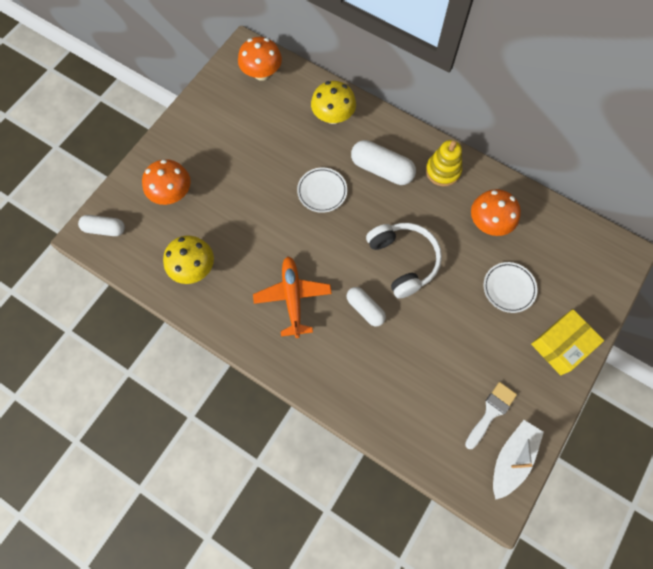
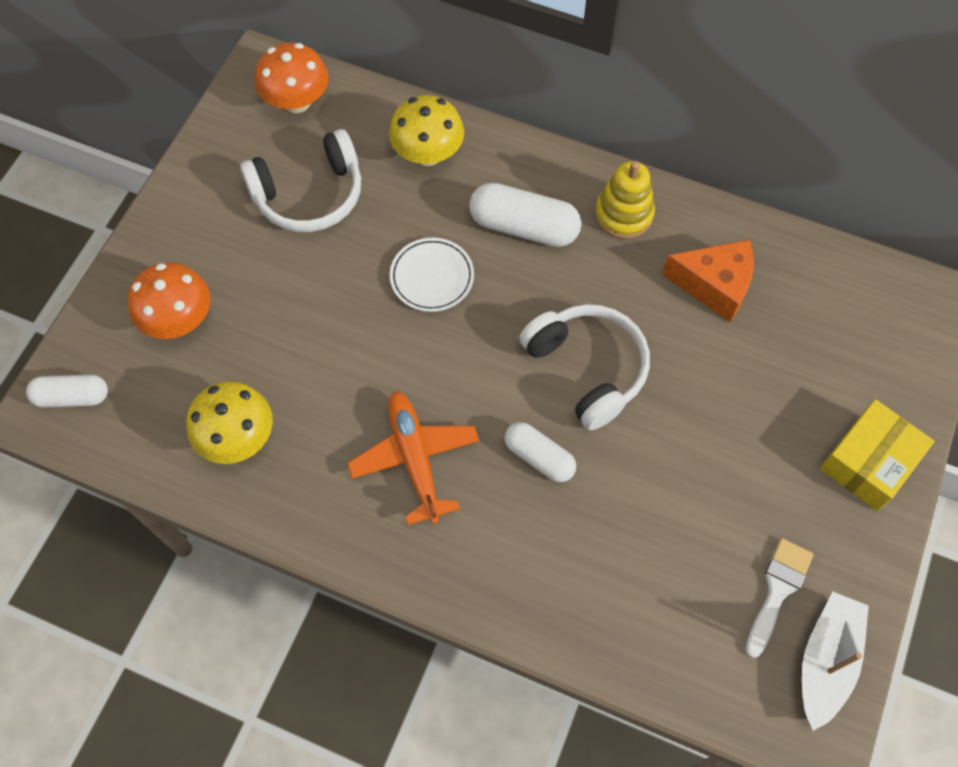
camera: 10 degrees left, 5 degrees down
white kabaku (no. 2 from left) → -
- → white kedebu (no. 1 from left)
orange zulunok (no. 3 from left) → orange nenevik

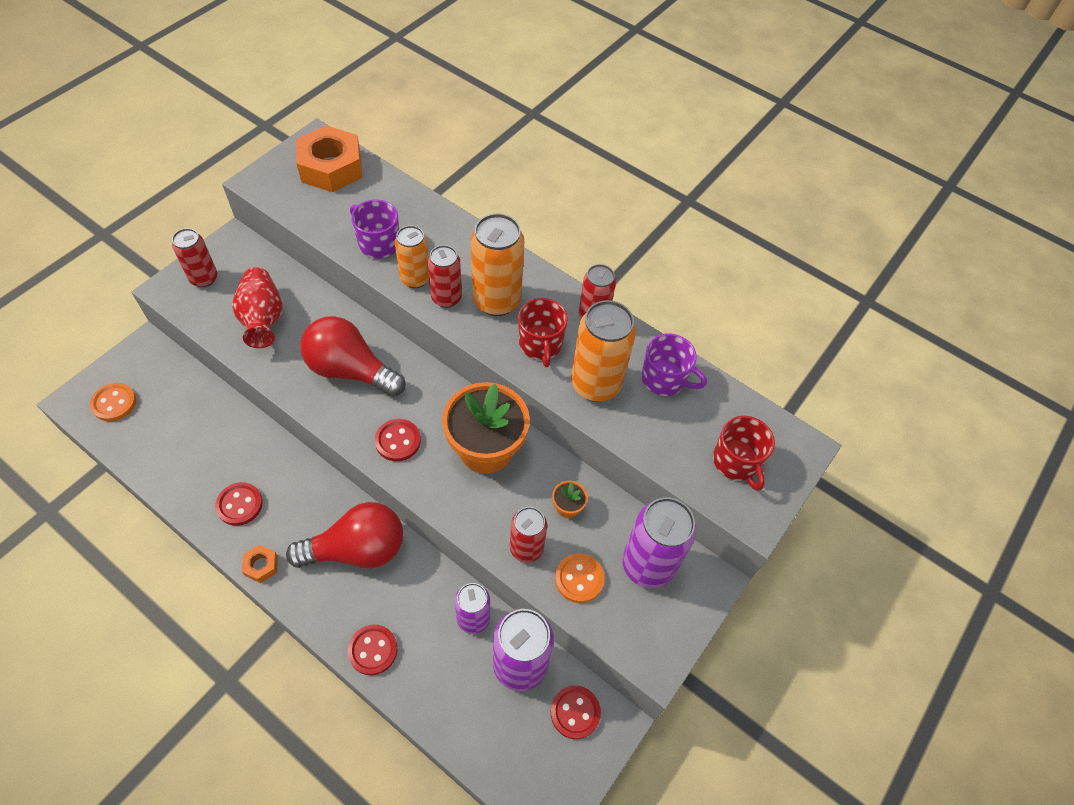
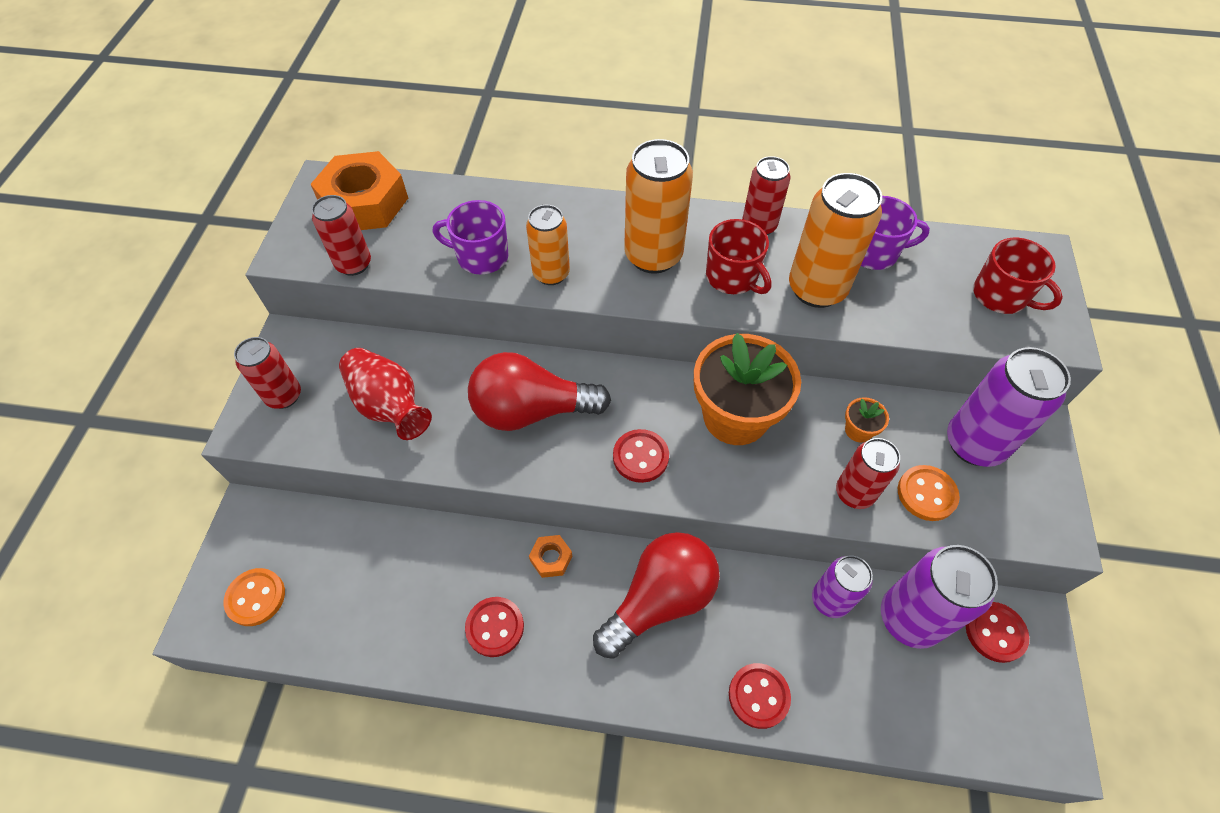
camera: 25 degrees left, 0 degrees up
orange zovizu (no. 1 from left in the first image) → orange zovizu (no. 2 from left), relocated
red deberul (no. 2 from left), relocated

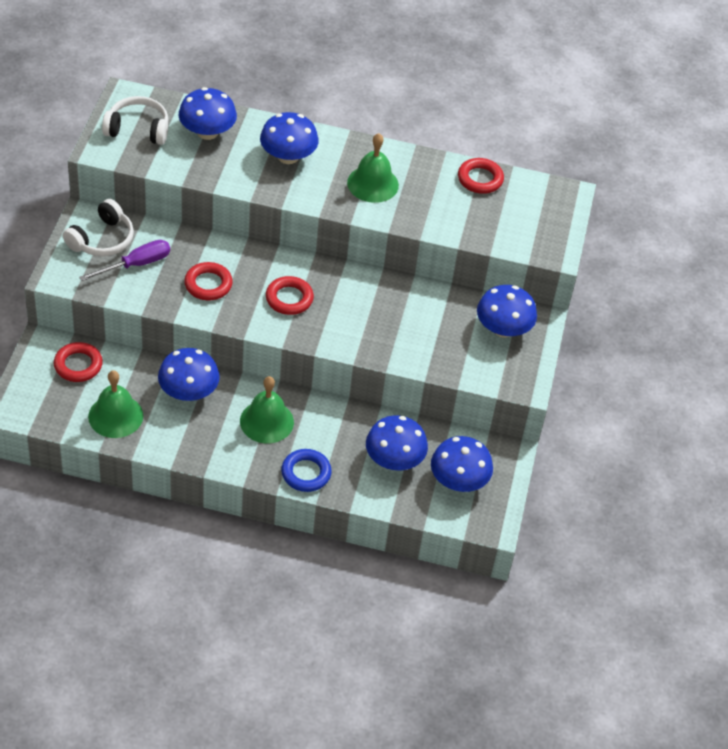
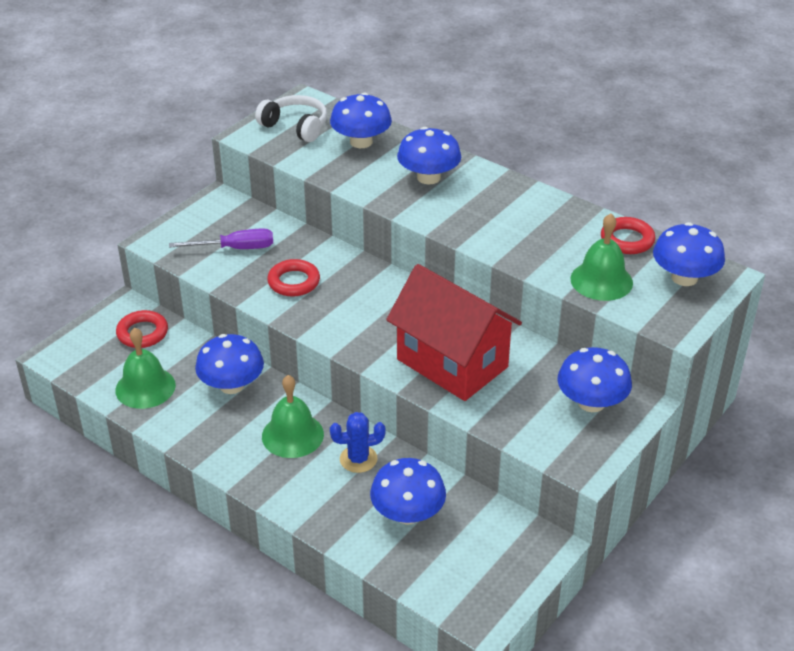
camera: 30 degrees right, 10 degrees down
white kedebu (no. 1 from left) → -
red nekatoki (no. 3 from left) → -
blue nekatoki → -
- → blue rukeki
- → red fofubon
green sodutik (no. 3 from left), relocated
blue zulunok (no. 5 from left in the first image) → blue zulunok (no. 6 from left), relocated

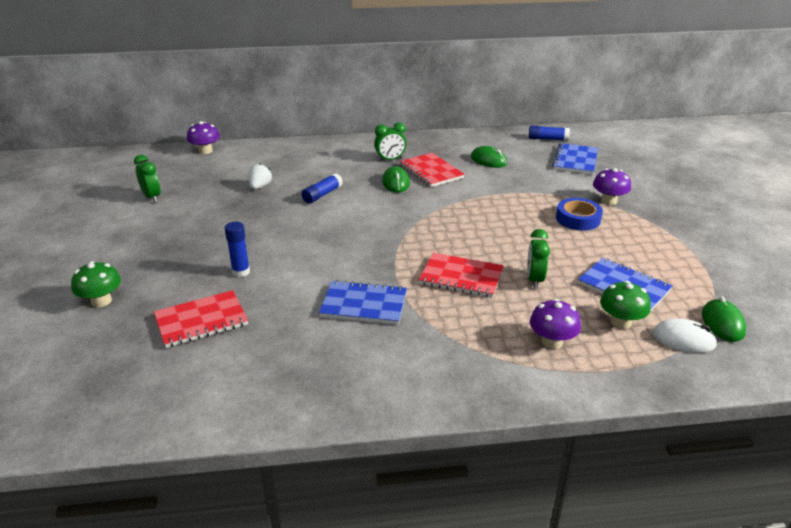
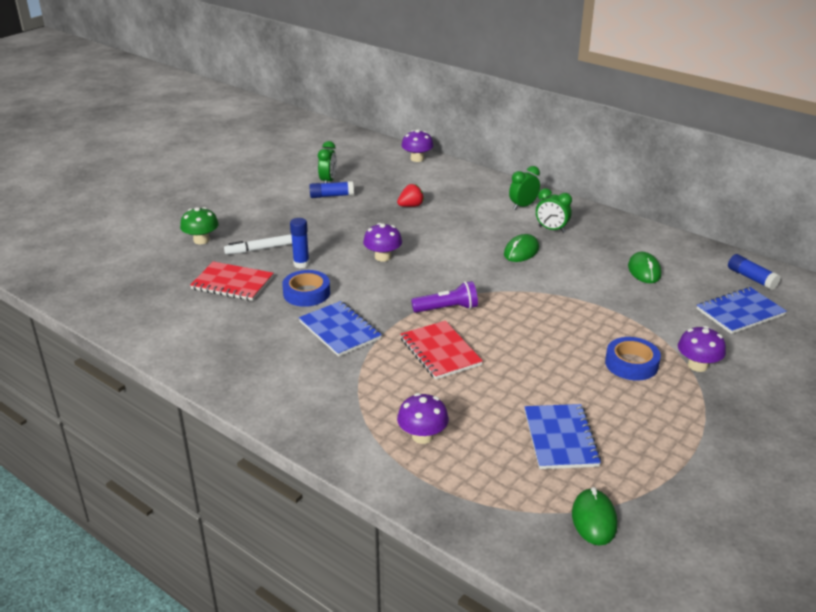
camera: 45 degrees right, 0 degrees up
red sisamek (no. 2 from left) → -
green zulunok (no. 2 from left) → -
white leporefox → -
- → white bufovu
- → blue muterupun (no. 1 from left)
- → purple zulunok (no. 1 from left)
- → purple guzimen
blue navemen (no. 2 from left), relocated
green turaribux (no. 3 from left in the first image) → green turaribux (no. 2 from left), relocated
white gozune → red gozune
green leporefox (no. 3 from left in the first image) → green leporefox (no. 2 from left), 45 degrees counterclockwise

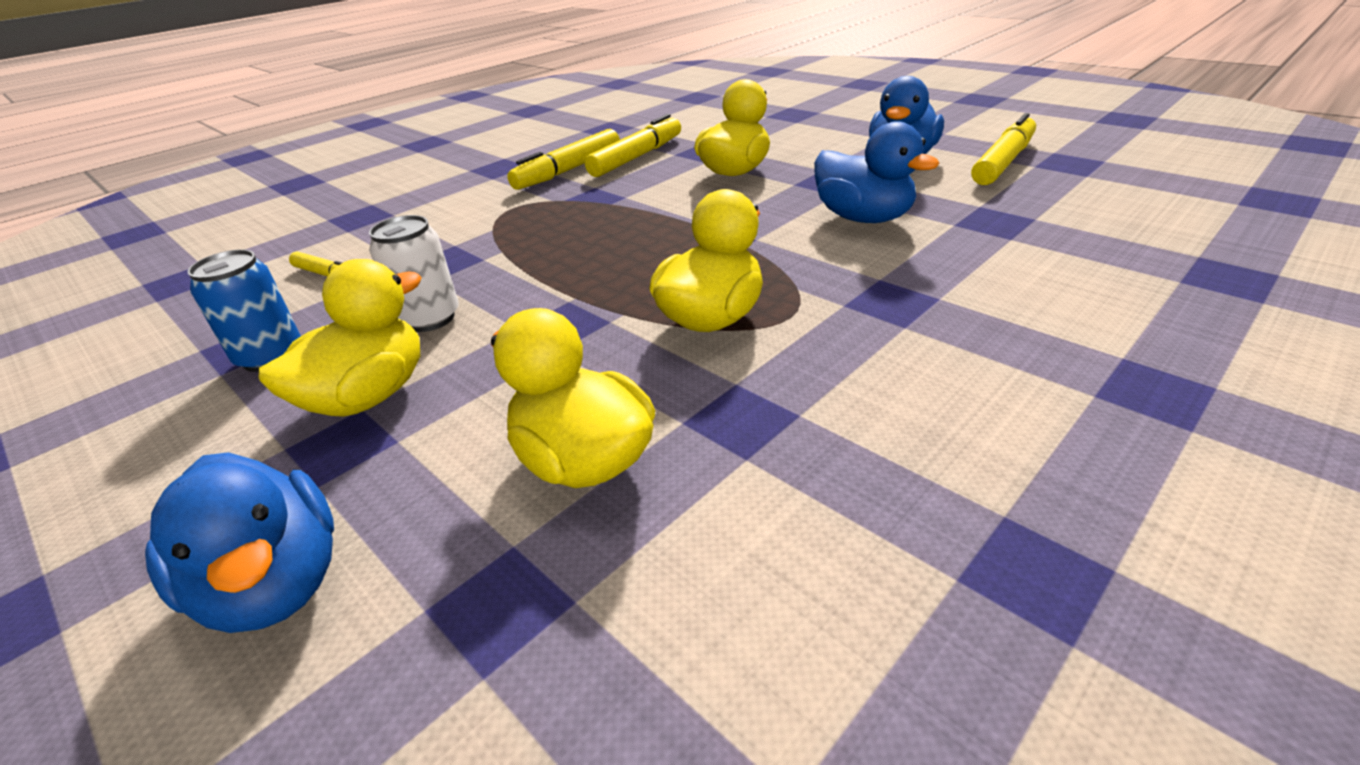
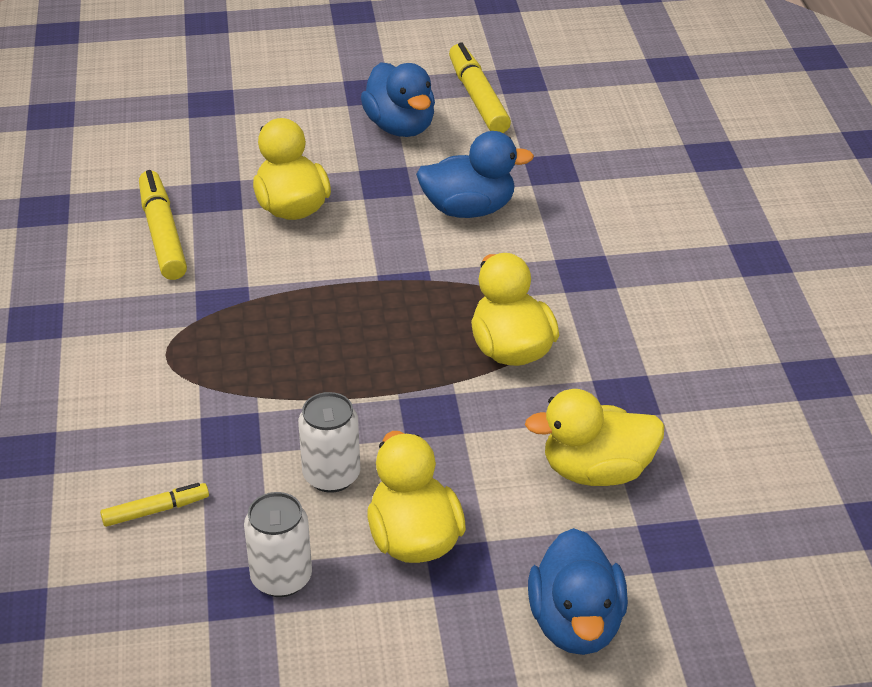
camera: 55 degrees left, 5 degrees up
yellow bufovu (no. 2 from left) → -
blue deberul → white deberul (no. 1 from left)
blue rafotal (no. 1 from left in the first image) → blue rafotal (no. 3 from left), 90 degrees clockwise

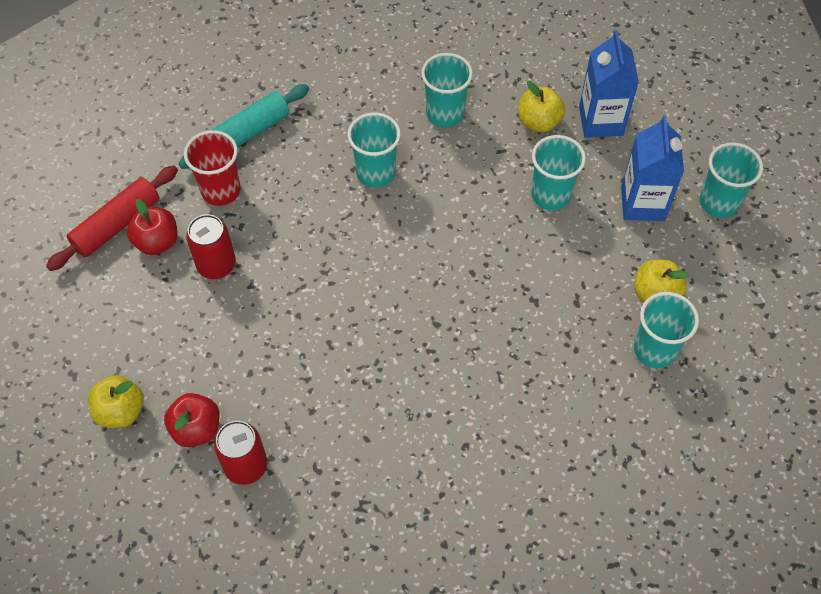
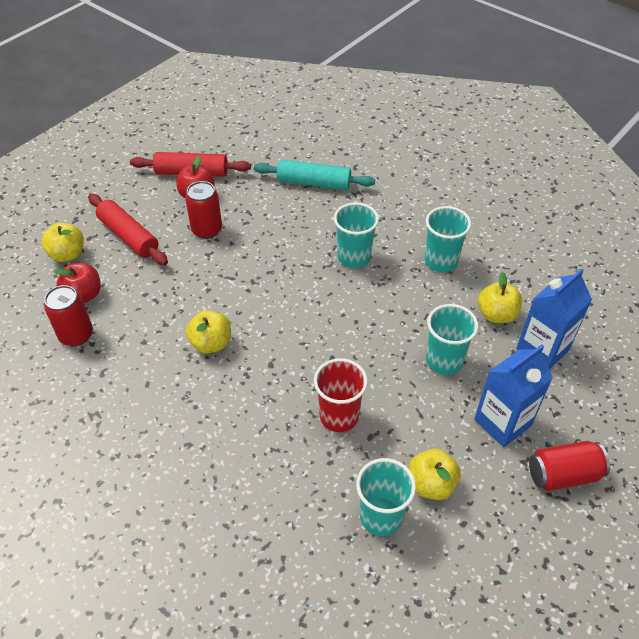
camera: 50 degrees right, 10 degrees down
- → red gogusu (no. 1 from left)
- → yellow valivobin (no. 2 from left)
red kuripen, relocated
turquoise kuripen (no. 5 from left) → red deberul (no. 3 from left)

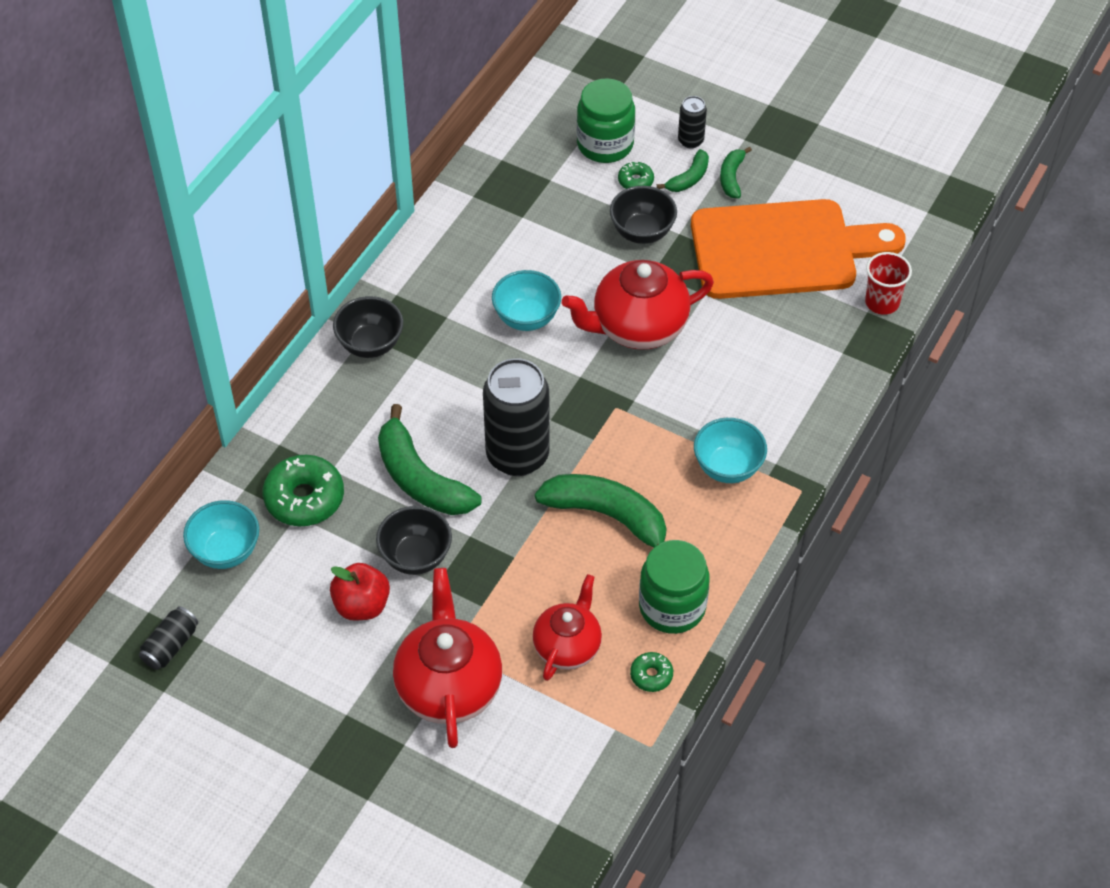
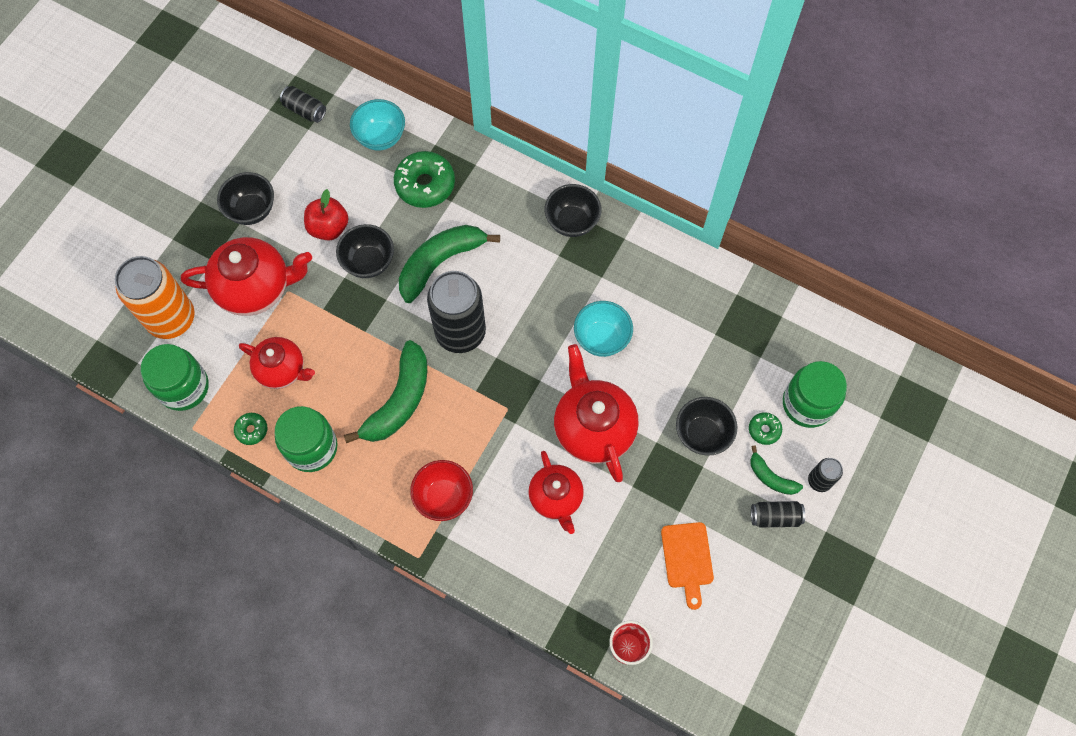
camera: 90 degrees right, 15 degrees up
- → orange deberul
- → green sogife (no. 1 from left)
- → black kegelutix (no. 1 from left)
- → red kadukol (no. 3 from left)
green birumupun (no. 4 from left) → black deberul (no. 3 from left)
turquoise kegelutix (no. 3 from left) → red kegelutix
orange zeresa, x0.44

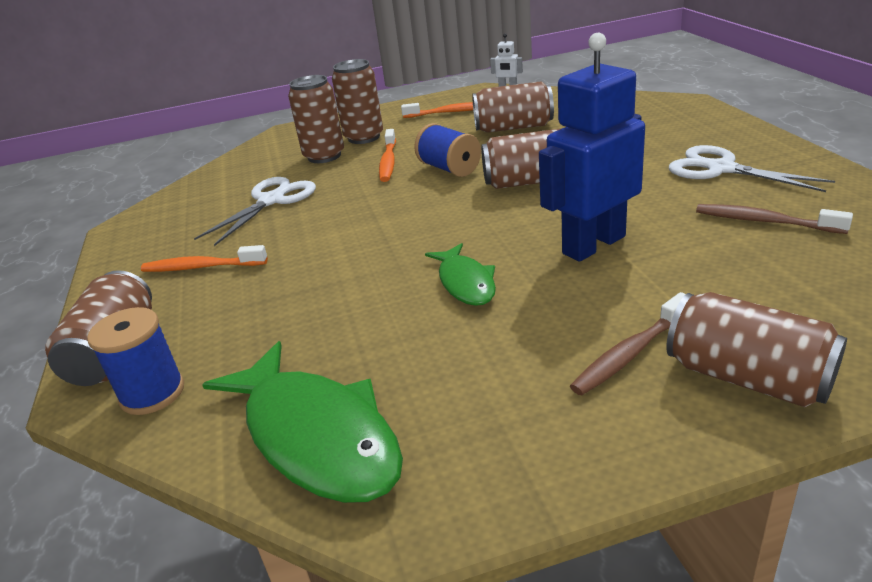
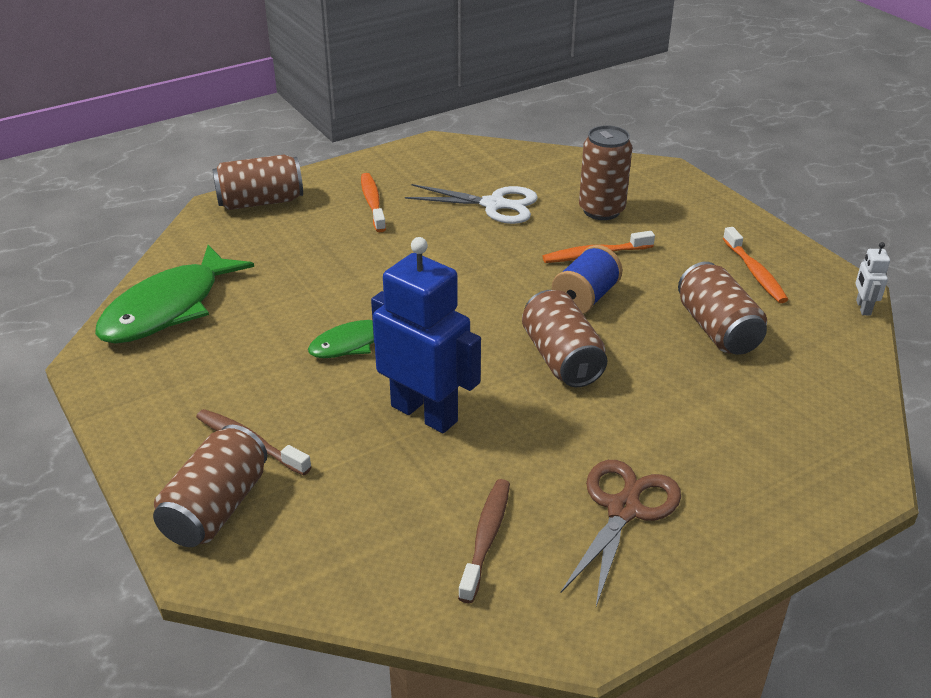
camera: 70 degrees right, 5 degrees up
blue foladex (no. 1 from left) → -
brown deberul (no. 3 from left) → -
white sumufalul (no. 2 from left) → brown sumufalul

